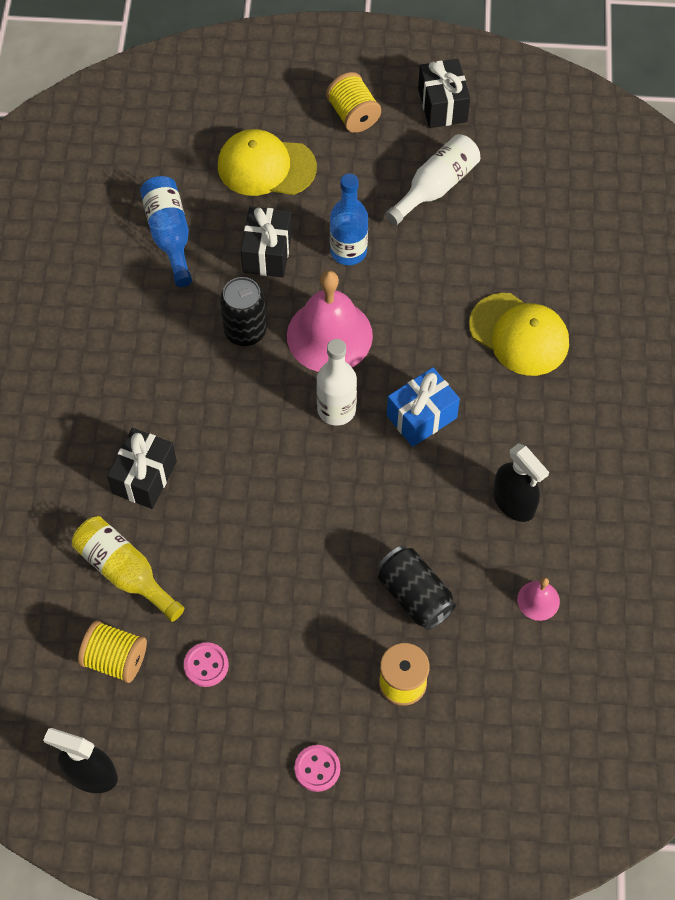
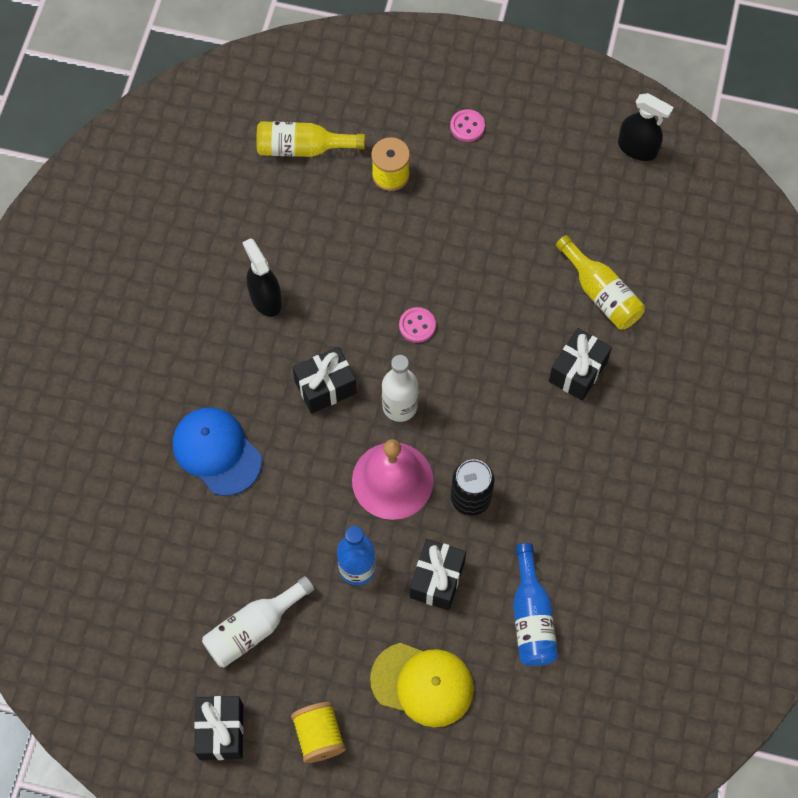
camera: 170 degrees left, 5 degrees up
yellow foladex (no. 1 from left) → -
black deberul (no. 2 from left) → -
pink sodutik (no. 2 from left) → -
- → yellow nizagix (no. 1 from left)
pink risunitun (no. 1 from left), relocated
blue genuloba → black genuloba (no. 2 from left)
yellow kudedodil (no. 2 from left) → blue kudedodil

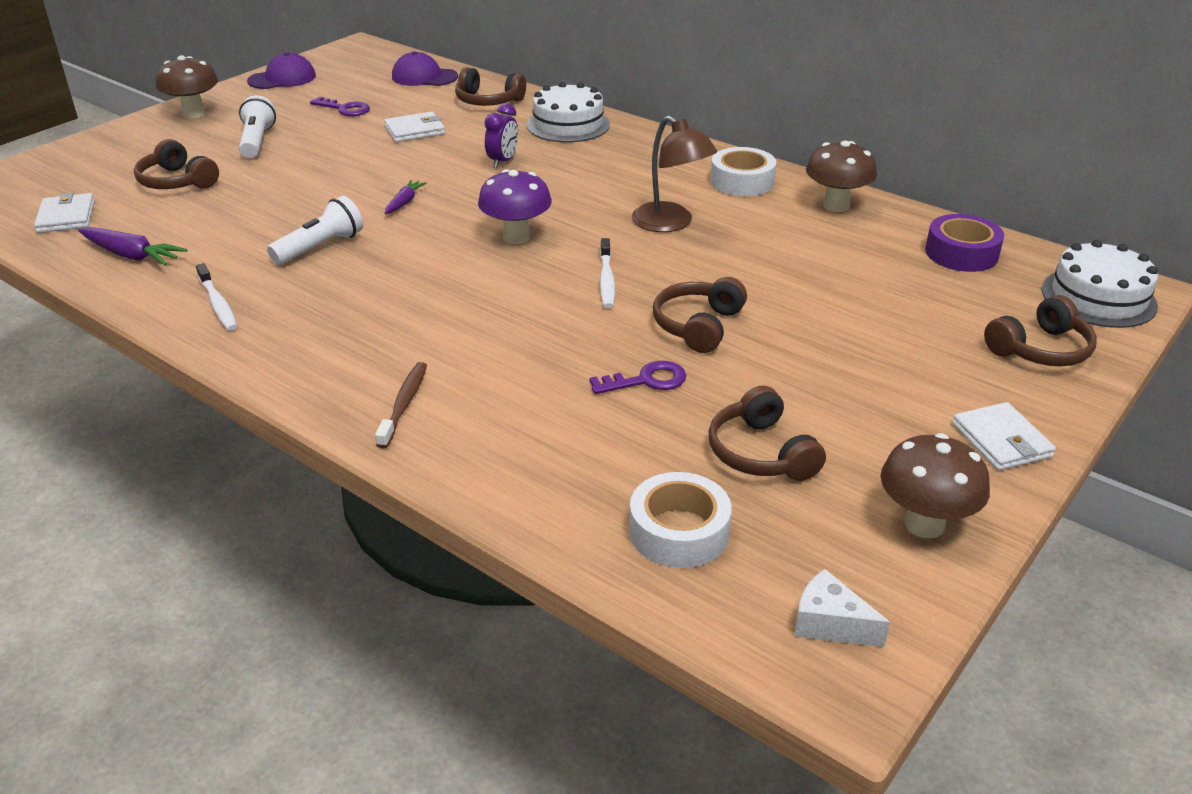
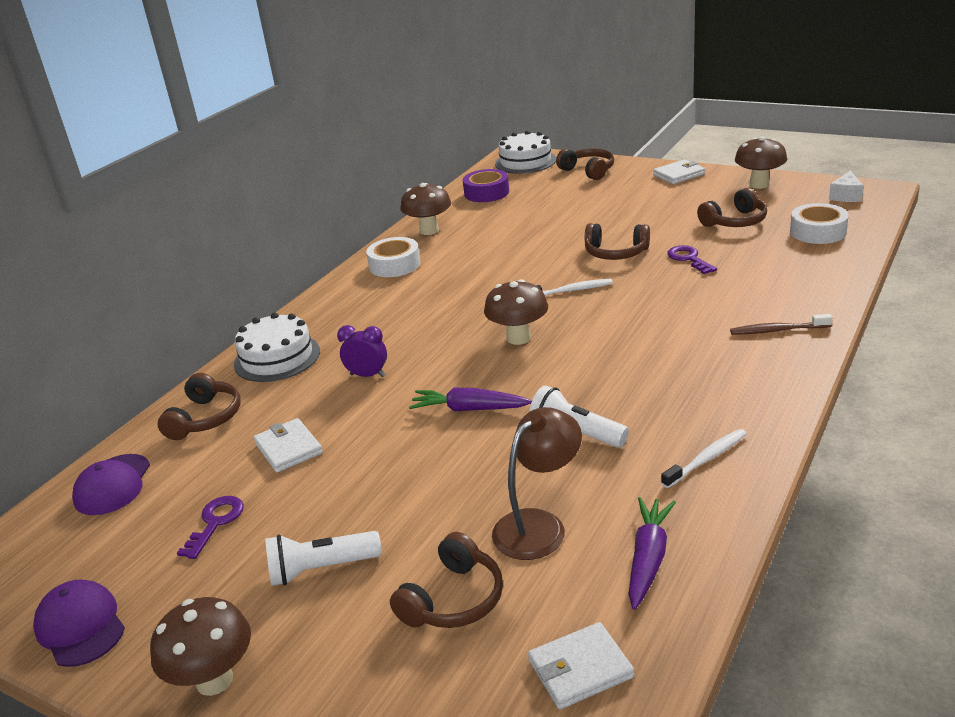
camera: 95 degrees left, 5 degrees down
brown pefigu, relocated
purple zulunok → brown zulunok (no. 3 from left)
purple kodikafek (no. 2 from left in the first image) → purple kodikafek (no. 1 from left), x1.61

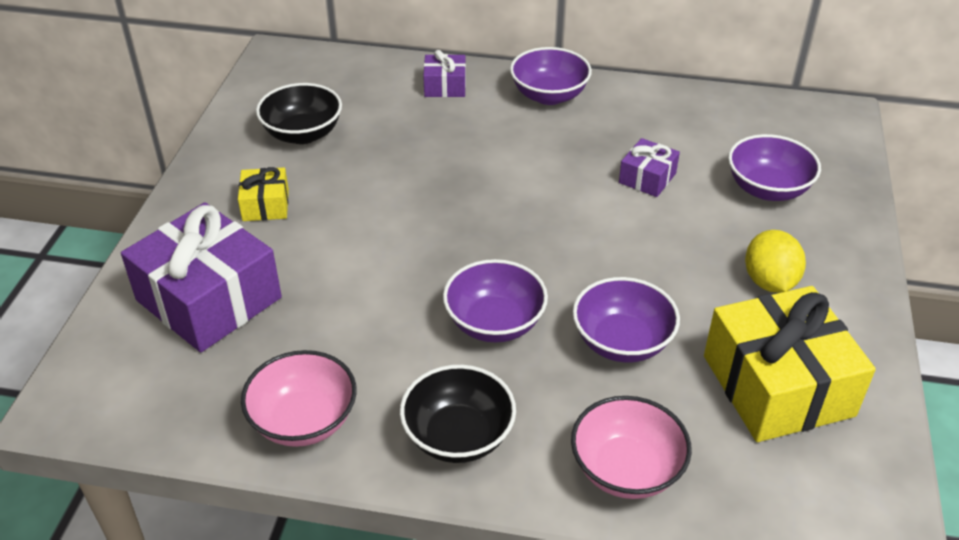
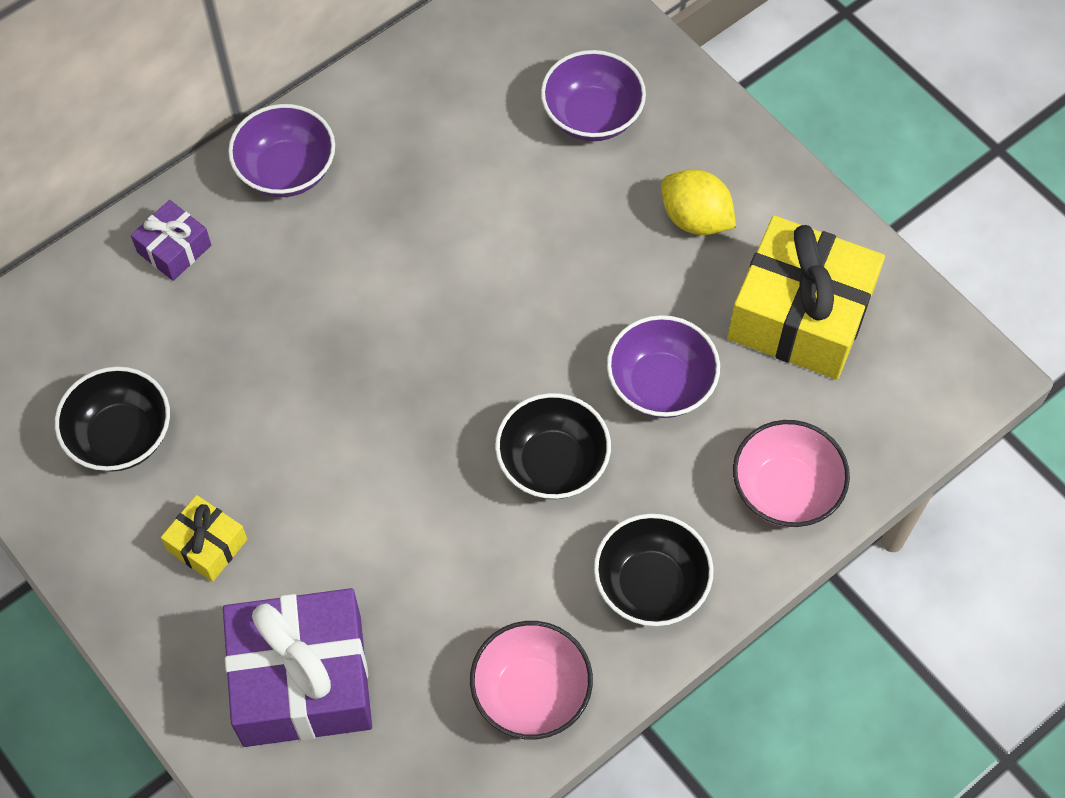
camera: 50 degrees left, 20 degrees up
purple genuloba (no. 3 from left) → -
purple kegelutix (no. 1 from left) → black kegelutix (no. 2 from left)

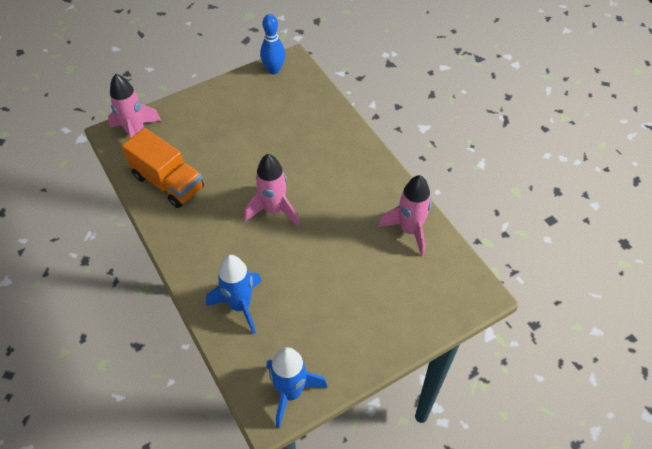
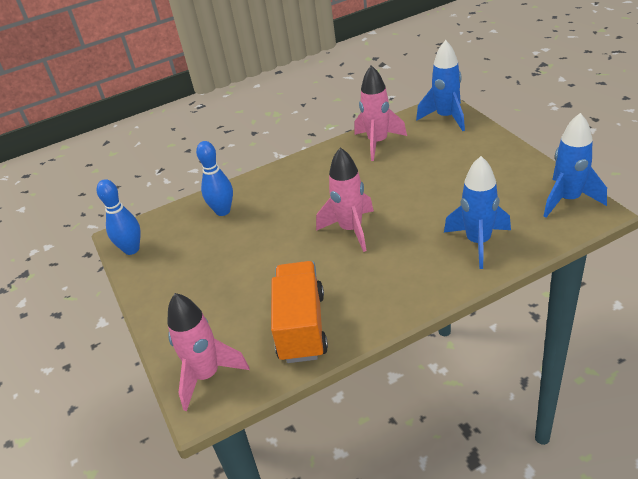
camera: 80 degrees left, 15 degrees down
- → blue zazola (no. 2 from left)
- → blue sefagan (no. 1 from left)
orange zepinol, 45 degrees counterclockwise

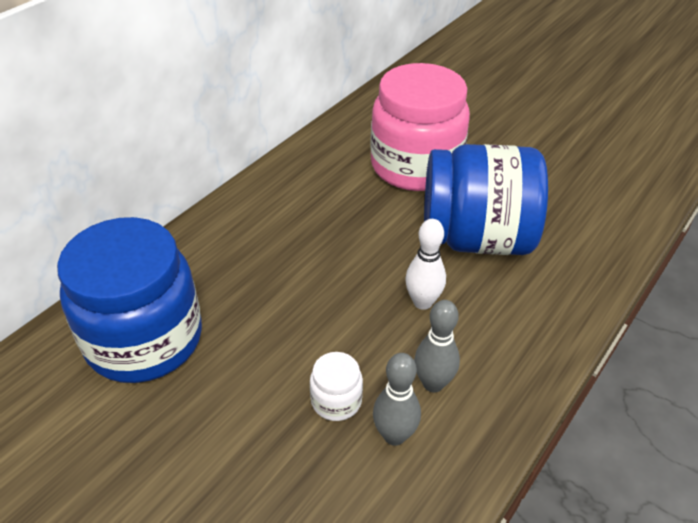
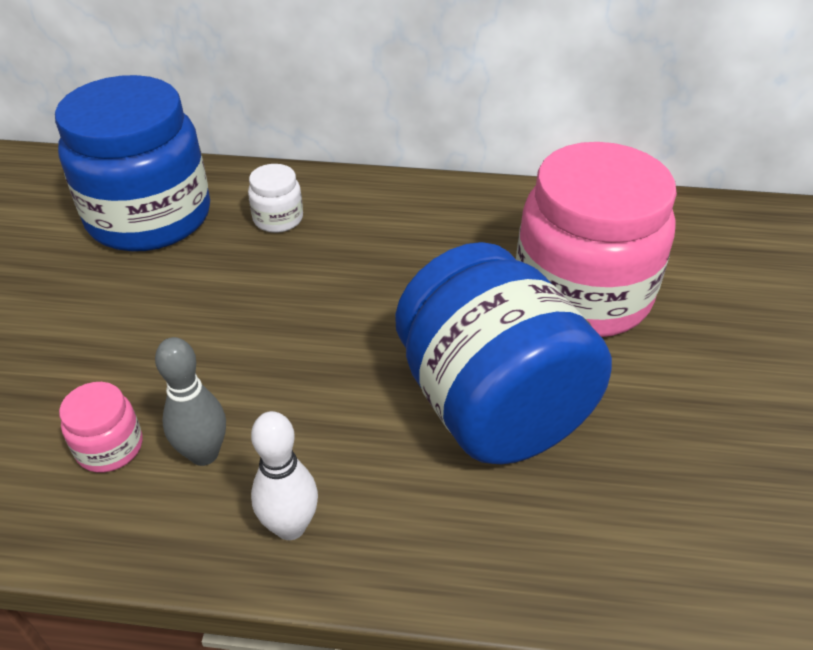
camera: 60 degrees right, 0 degrees up
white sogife, relocated
white zazola, relocated
grey zazola (no. 1 from left) → pink sogife (no. 1 from left)

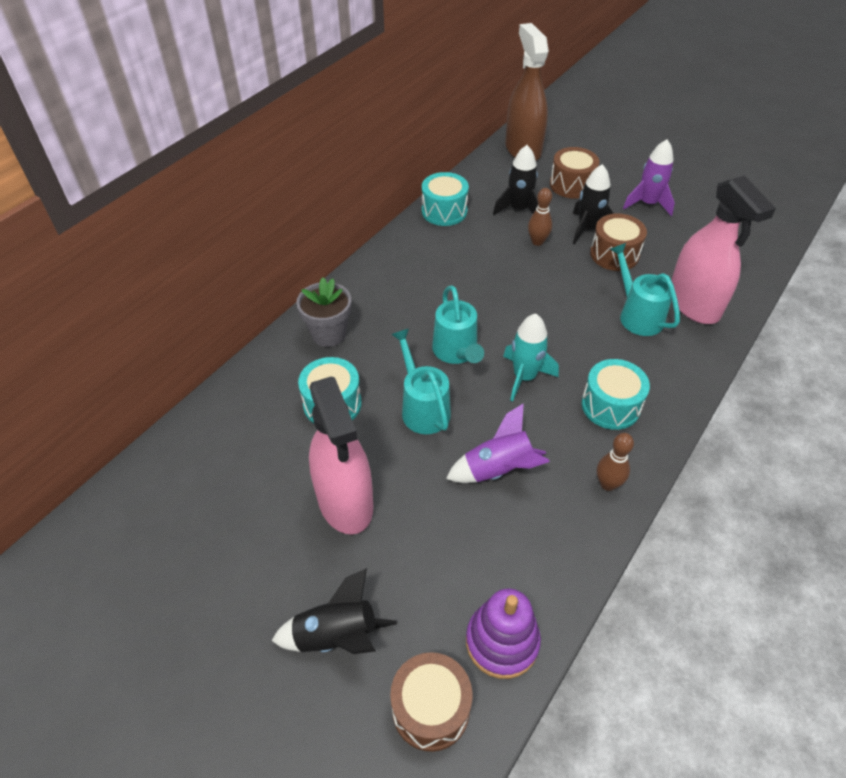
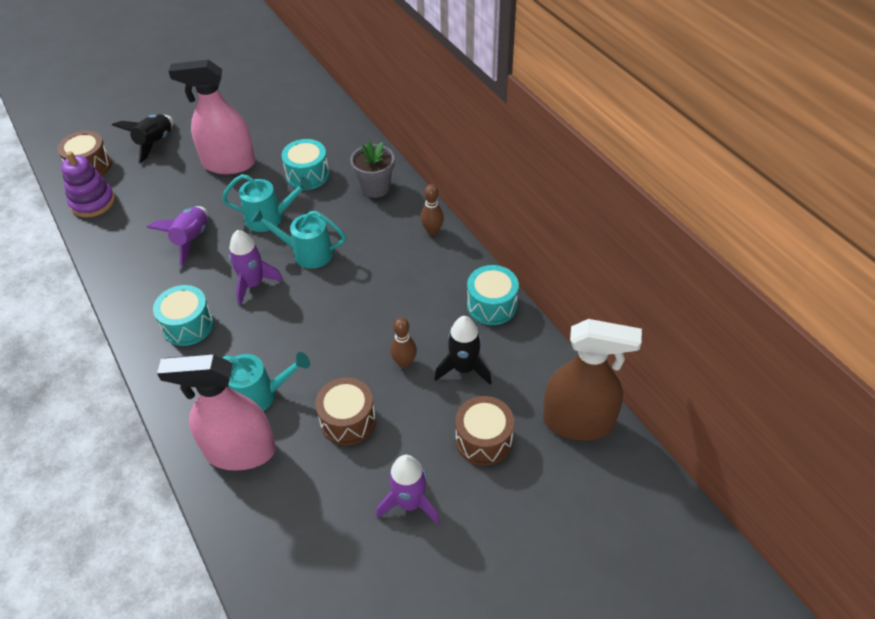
camera: 115 degrees right, 0 degrees up
black sefagan (no. 3 from left) → -
brown zazola (no. 2 from left), relocated
turquoise sefagan → purple sefagan (no. 2 from left)

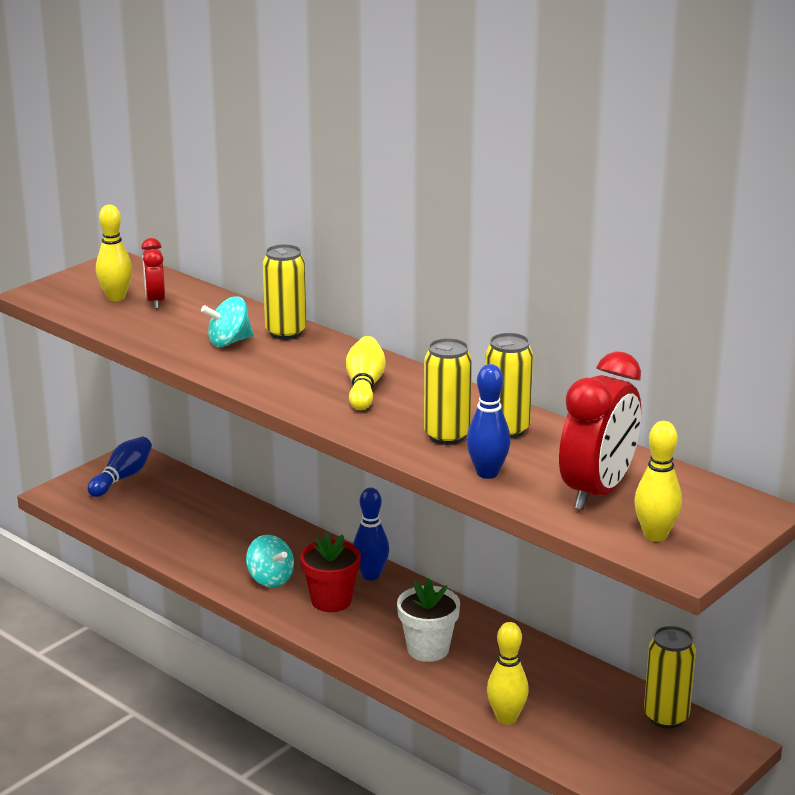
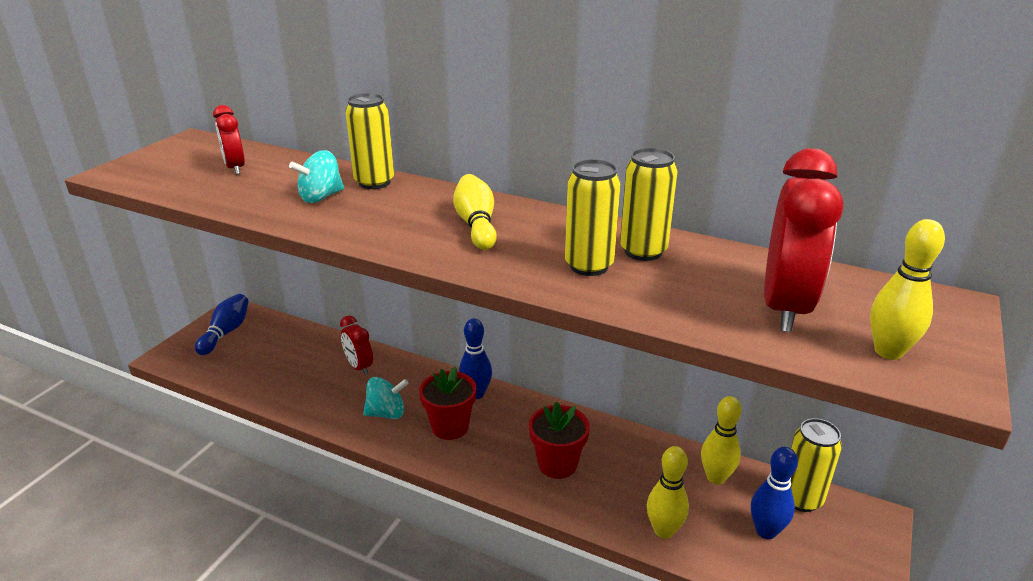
camera: 15 degrees left, 5 degrees up
- → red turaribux (no. 2 from left)
yellow zazola (no. 1 from left in the first image) → yellow zazola (no. 3 from left), relocated
blue zazola (no. 3 from left), relocated
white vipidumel → red vipidumel (no. 2 from left)
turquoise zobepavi (no. 2 from left), 45 degrees counterclockwise

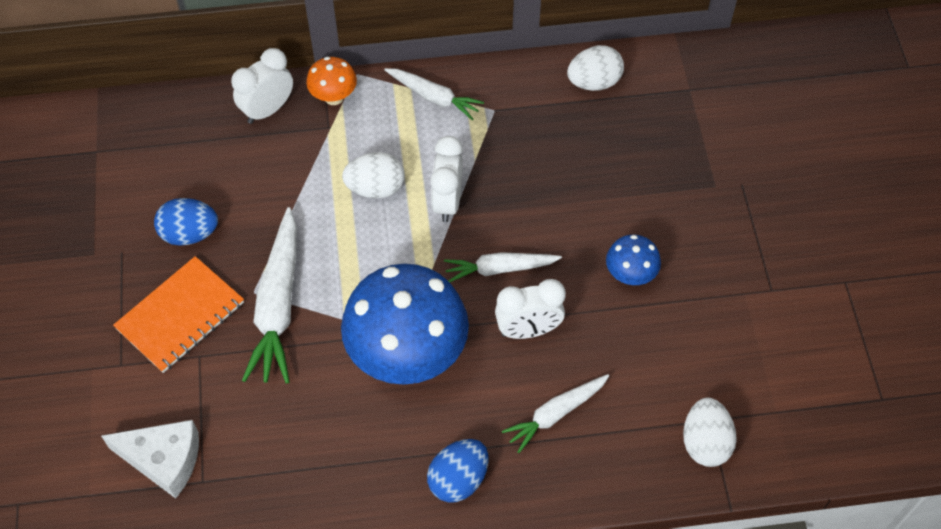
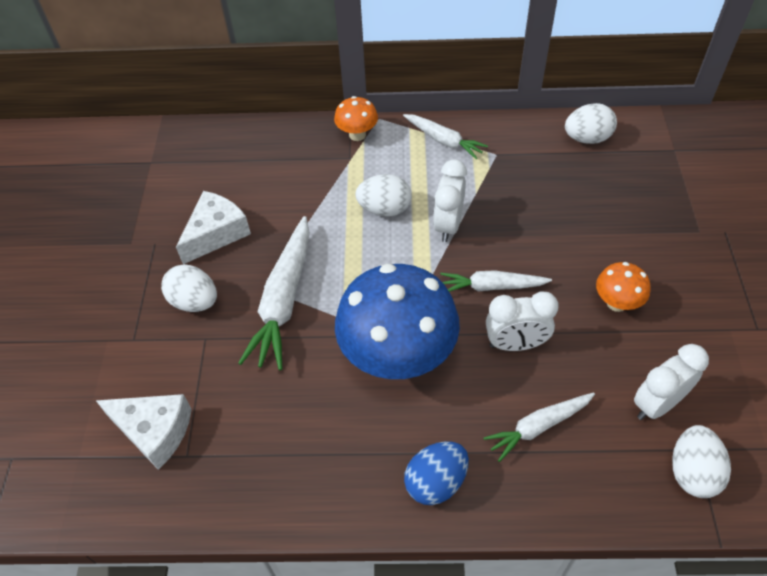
camera: 10 degrees right, 5 degrees down
white turaribux (no. 1 from left in the first image) → white turaribux (no. 3 from left), relocated
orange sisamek → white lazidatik (no. 1 from left)
blue lazidatik (no. 1 from left) → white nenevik (no. 2 from left)
blue zulunok (no. 2 from left) → orange zulunok (no. 2 from left)

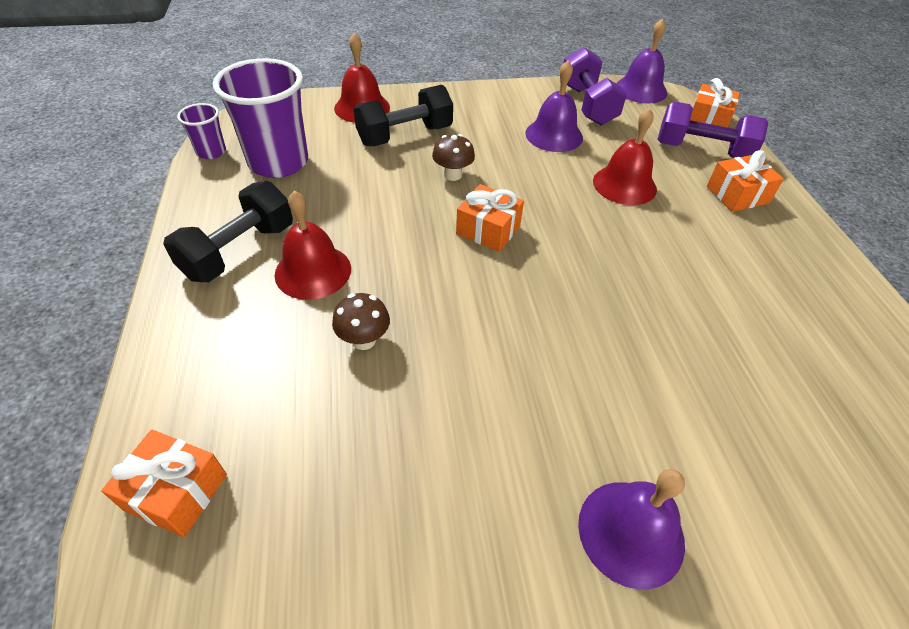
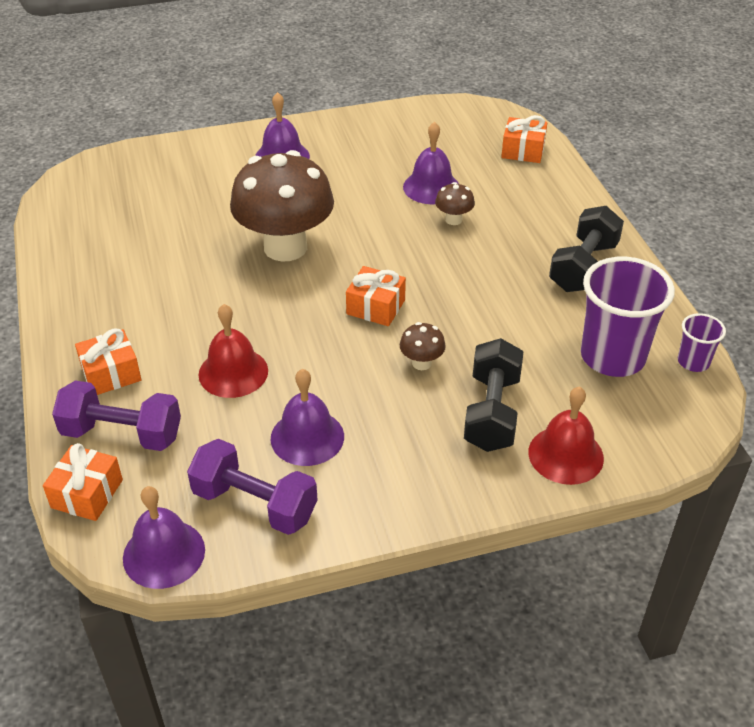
camera: 175 degrees right, 5 degrees down
red sodutik (no. 1 from left) → -
- → brown zulunok (no. 1 from left)
- → purple sodutik (no. 4 from left)
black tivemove (no. 2 from left in the first image) → black tivemove (no. 1 from left), 45 degrees counterclockwise
purple tivemove (no. 1 from left in the first image) → purple tivemove (no. 2 from left), 45 degrees counterclockwise

